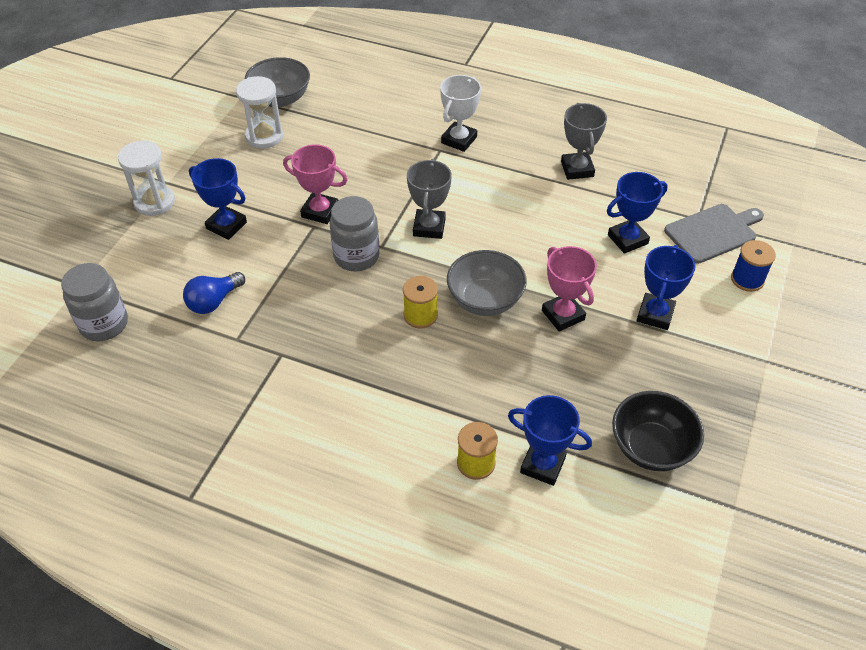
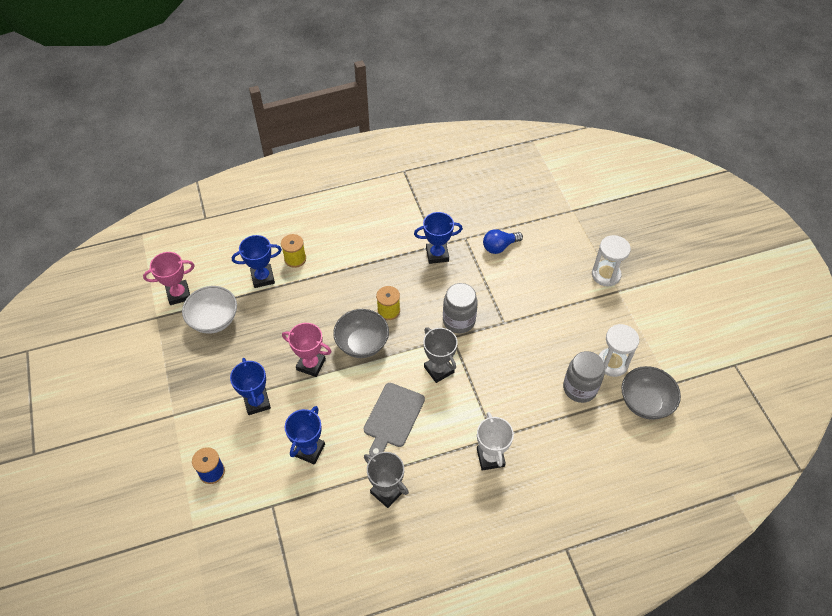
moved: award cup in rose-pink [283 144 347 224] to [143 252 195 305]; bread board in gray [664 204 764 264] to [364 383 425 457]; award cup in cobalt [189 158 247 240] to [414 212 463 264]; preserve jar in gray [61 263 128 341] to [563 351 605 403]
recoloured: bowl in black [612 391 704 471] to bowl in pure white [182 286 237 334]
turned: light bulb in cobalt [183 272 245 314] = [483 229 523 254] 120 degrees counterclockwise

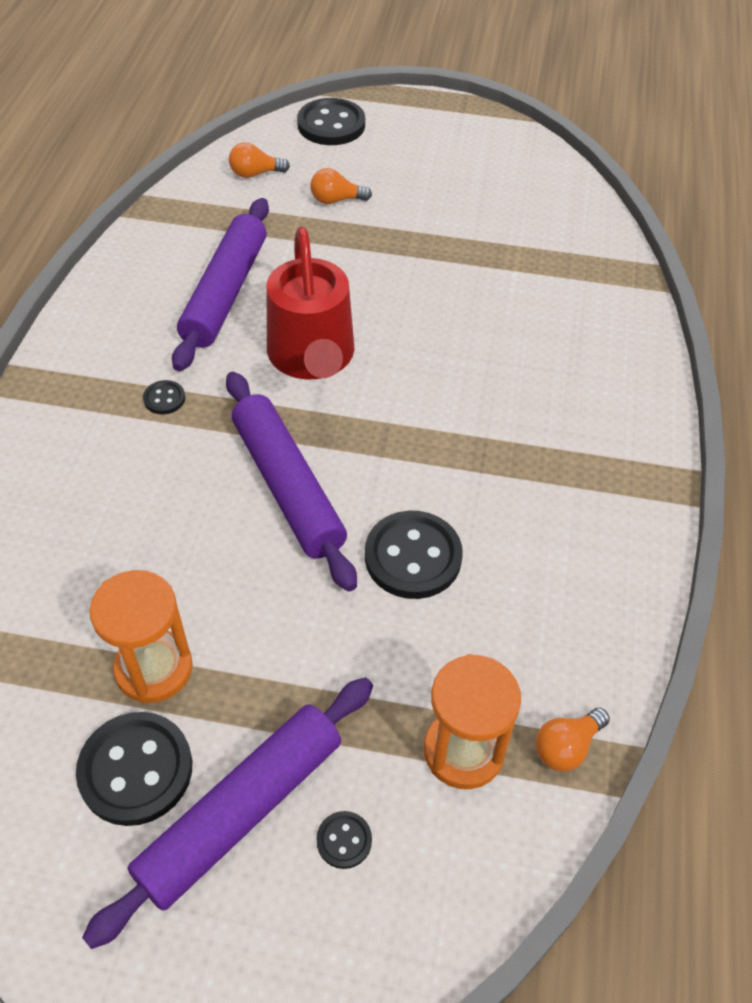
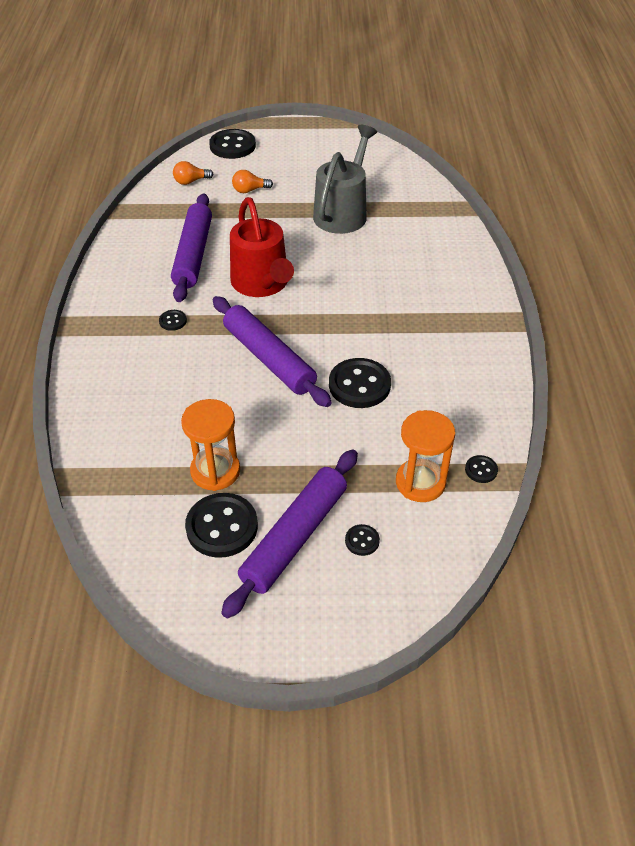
added: watering can in gray [313 125 377 234]
replaced: light bulb in orange-coloured [535 708 610 772] to sewing button in black [465 455 498 483]

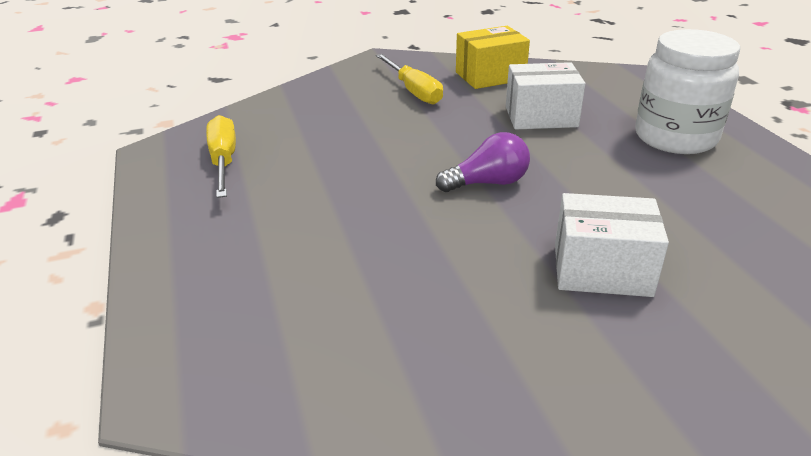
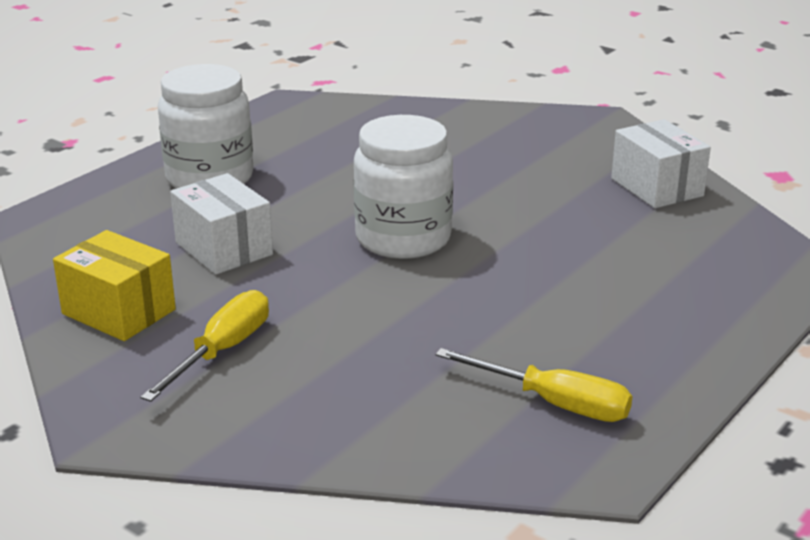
moved: box in pure white [555 193 669 297] to [611 119 711 208]
replaced: light bulb in violet [436 132 530 192] to preserve jar in pure white [353 115 453 259]
turned: flat screwdriver in bright yellow [206 115 236 198] = [436 348 632 422] 105 degrees counterclockwise

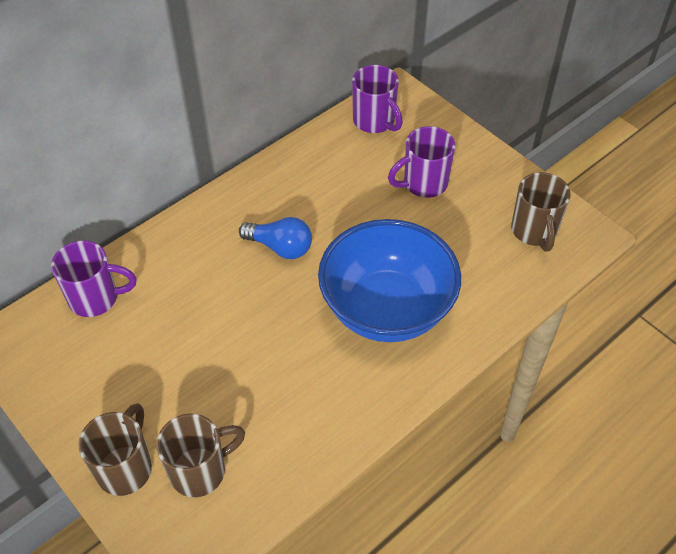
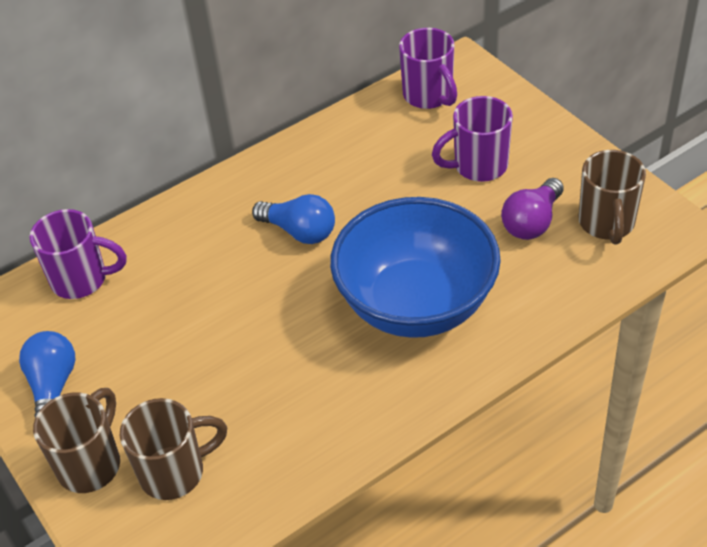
added: light bulb in cobalt [19 331 75 418]; light bulb in violet [501 178 564 240]

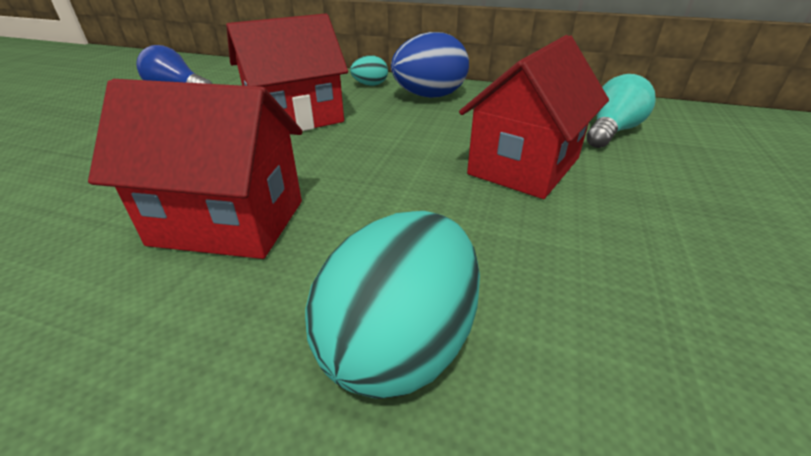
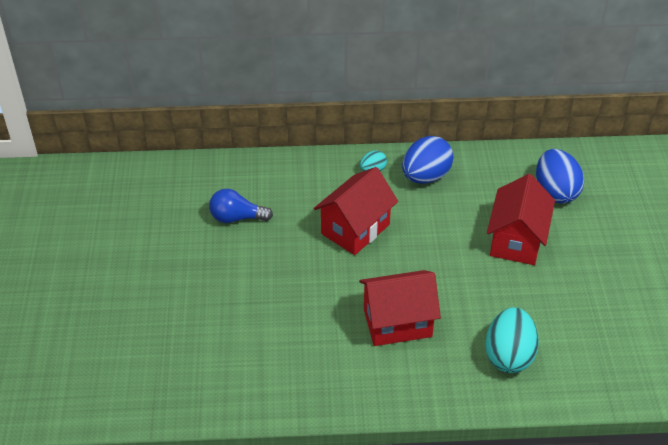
replaced: light bulb in turquoise [586 74 656 148] to egg shape in cobalt [536 149 584 204]

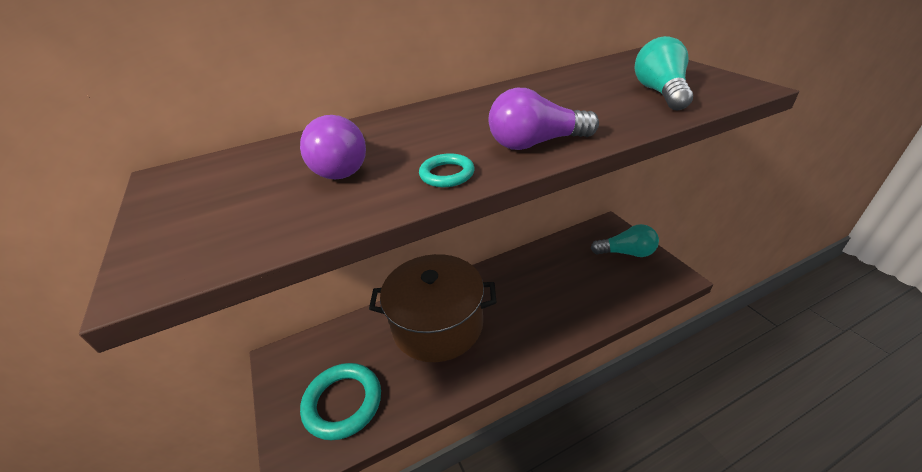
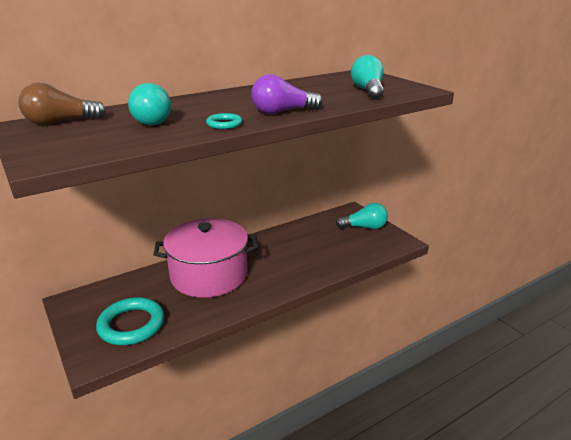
added: light bulb in brown [18 83 106 125]
recoloured: light bulb in violet [300 115 366 179] to light bulb in turquoise [128 83 171 125]; cooking pot in brown [369 254 497 362] to cooking pot in rose-pink [153 218 258 298]

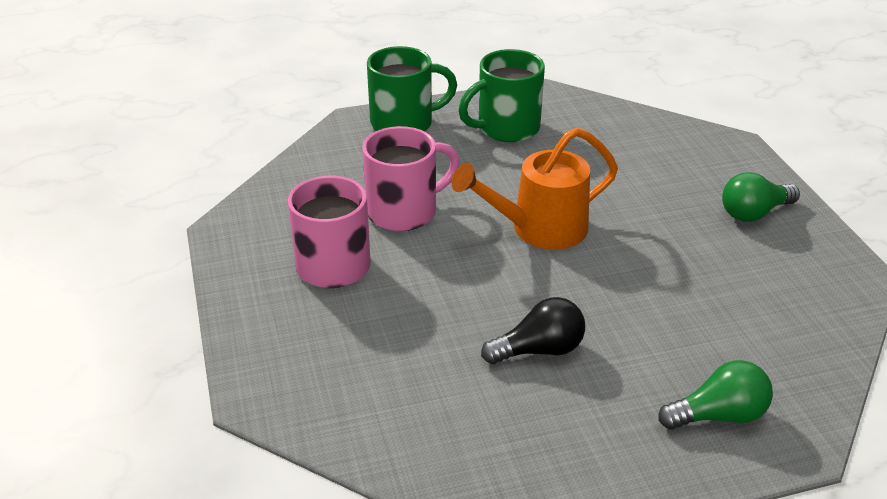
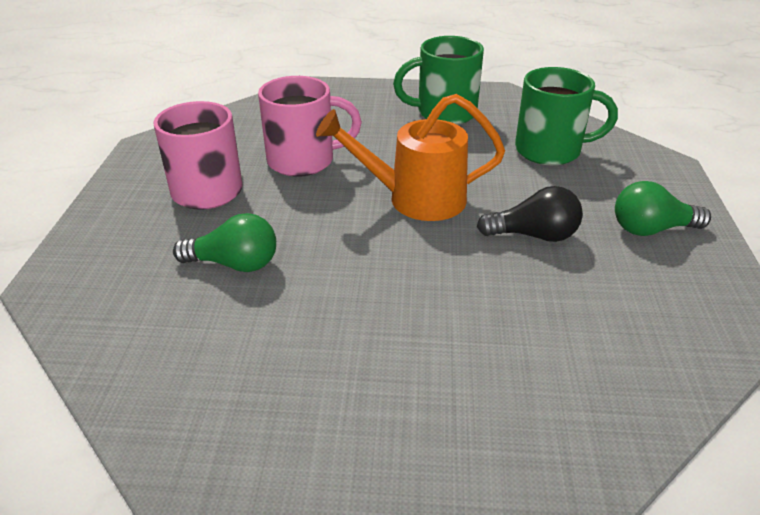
moved: light bulb in emerald [659 360 773 430] to [173 213 276 272]; light bulb in black [481 297 585 364] to [477 186 583 242]; tea mug in emerald [367 46 457 132] to [515 67 618 165]

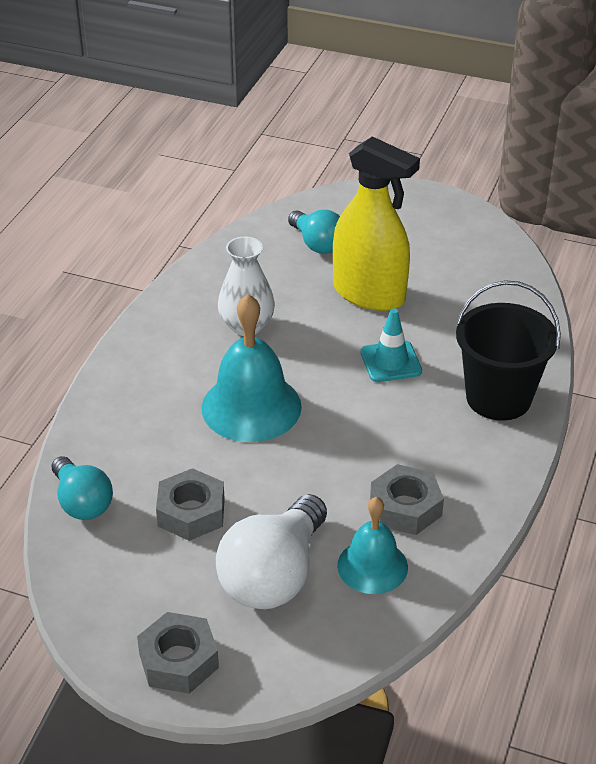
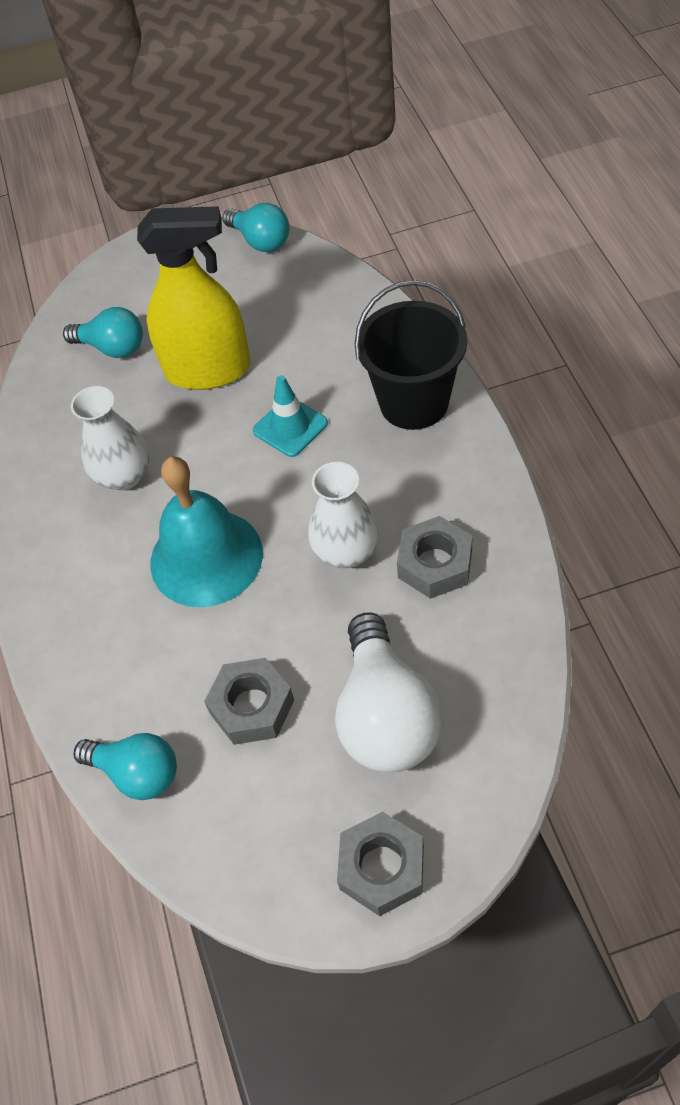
removed: school bell in turquoise [337 497 408 594]
added: light bulb in turquoise [222 203 289 252]; vase in pure white [308 462 379 568]

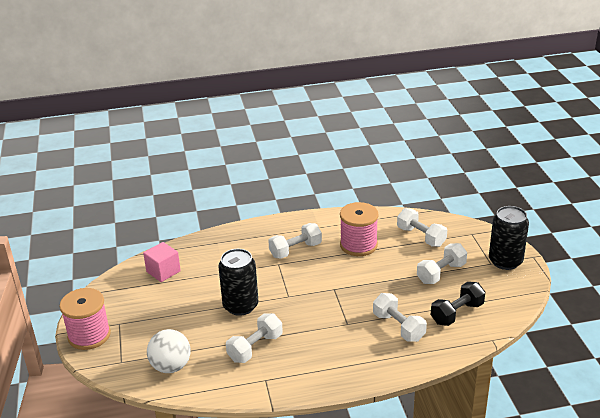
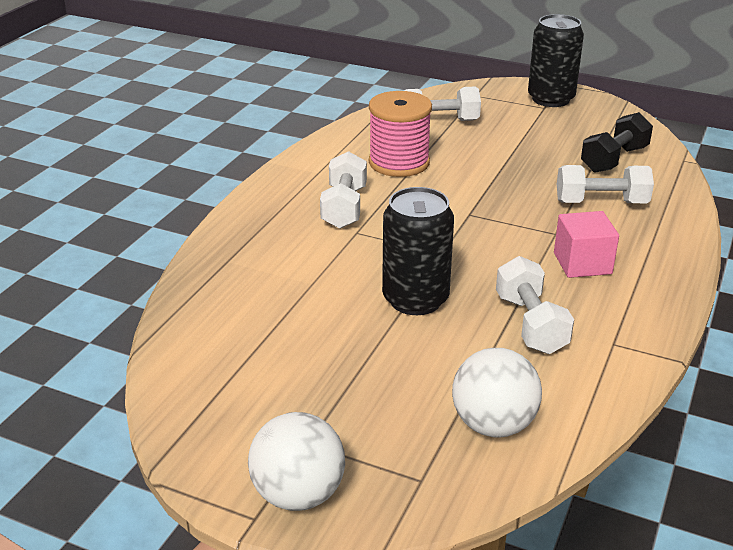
removed: free weight in pure white [417 243 467 284]
moved: cube in rose-pink [143 242 181 282] to [554 211 619 278]
replaced: reel of thread in rose-pink [60 288 111 350] to ball in pure white [248 412 345 511]
turned: free weight in black [431 282 485 326] = [581 112 653 173] 45 degrees clockwise

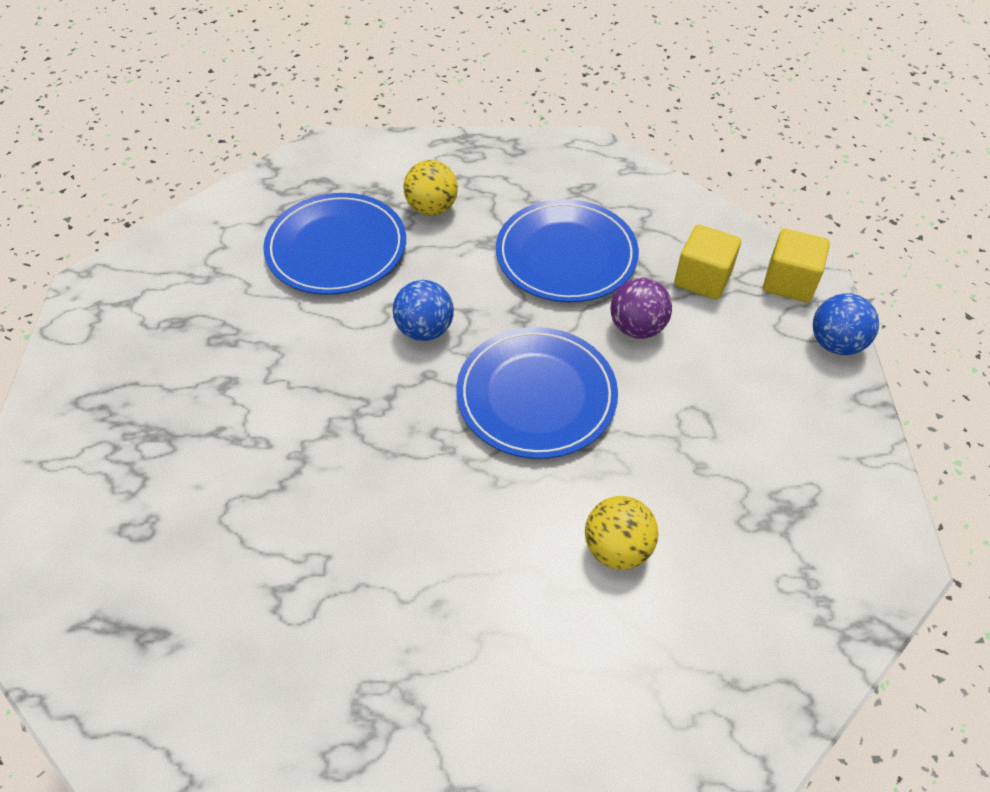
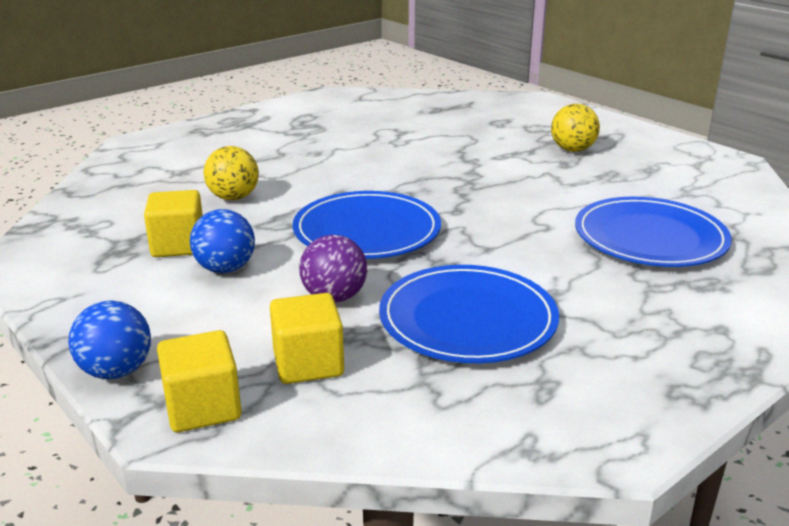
added: cube in bright yellow [144 190 203 257]
moved: ball in cobalt [393 280 454 341] to [190 209 255 273]; ball in bright yellow [403 160 458 216] to [551 104 600 152]

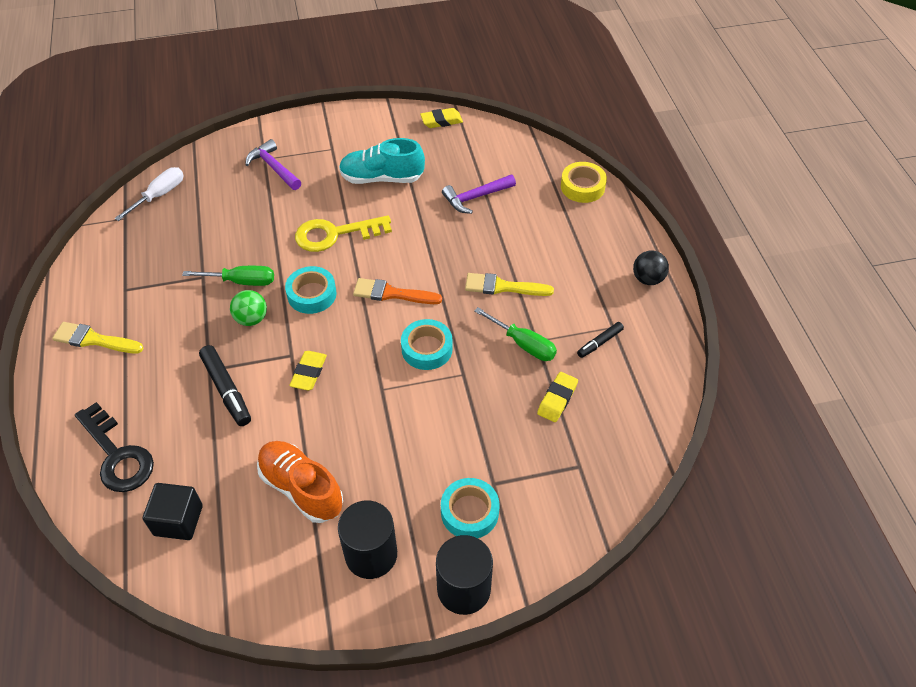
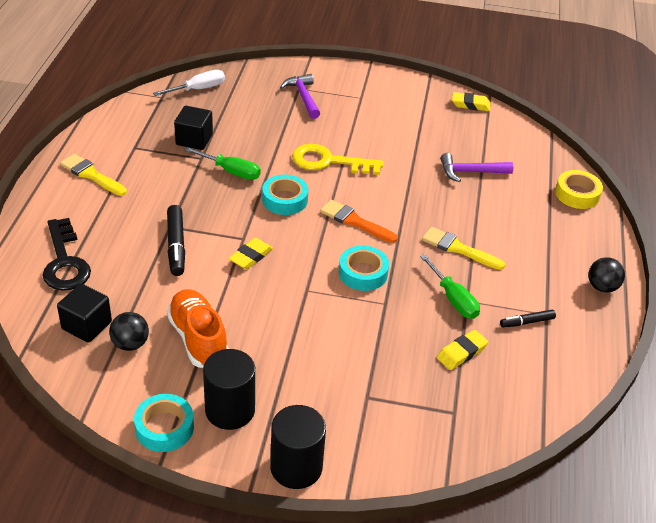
removed: ball in emerald [230 290 267 326]; sneaker in turquoise [339 138 425 184]
added: ball in black [109 312 149 351]; cube in black [174 106 213 150]
moved: tape in turquoise [441 478 499 538] to [134 394 194 452]

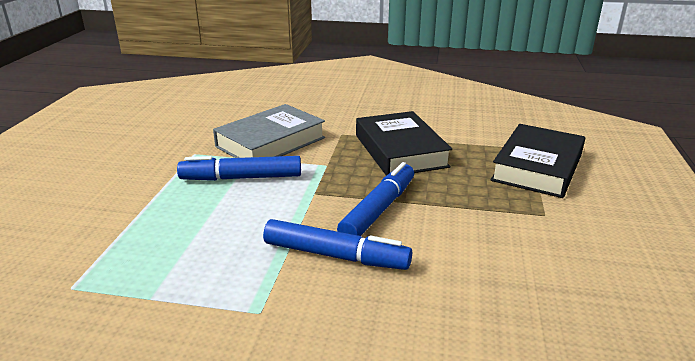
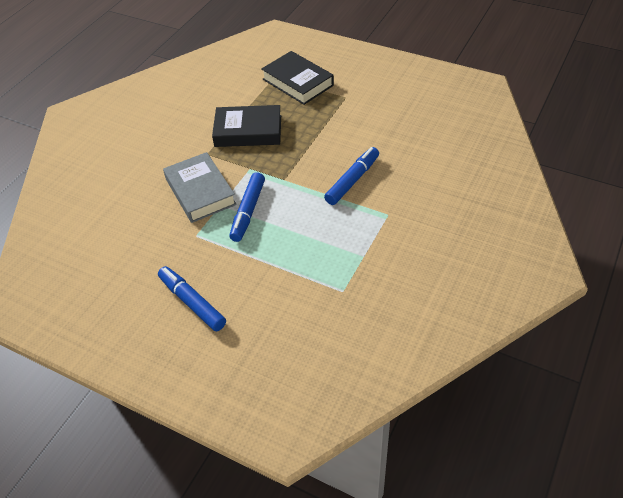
moved: marker in cobalt [337 162 414 236] to [158 266 226 331]

